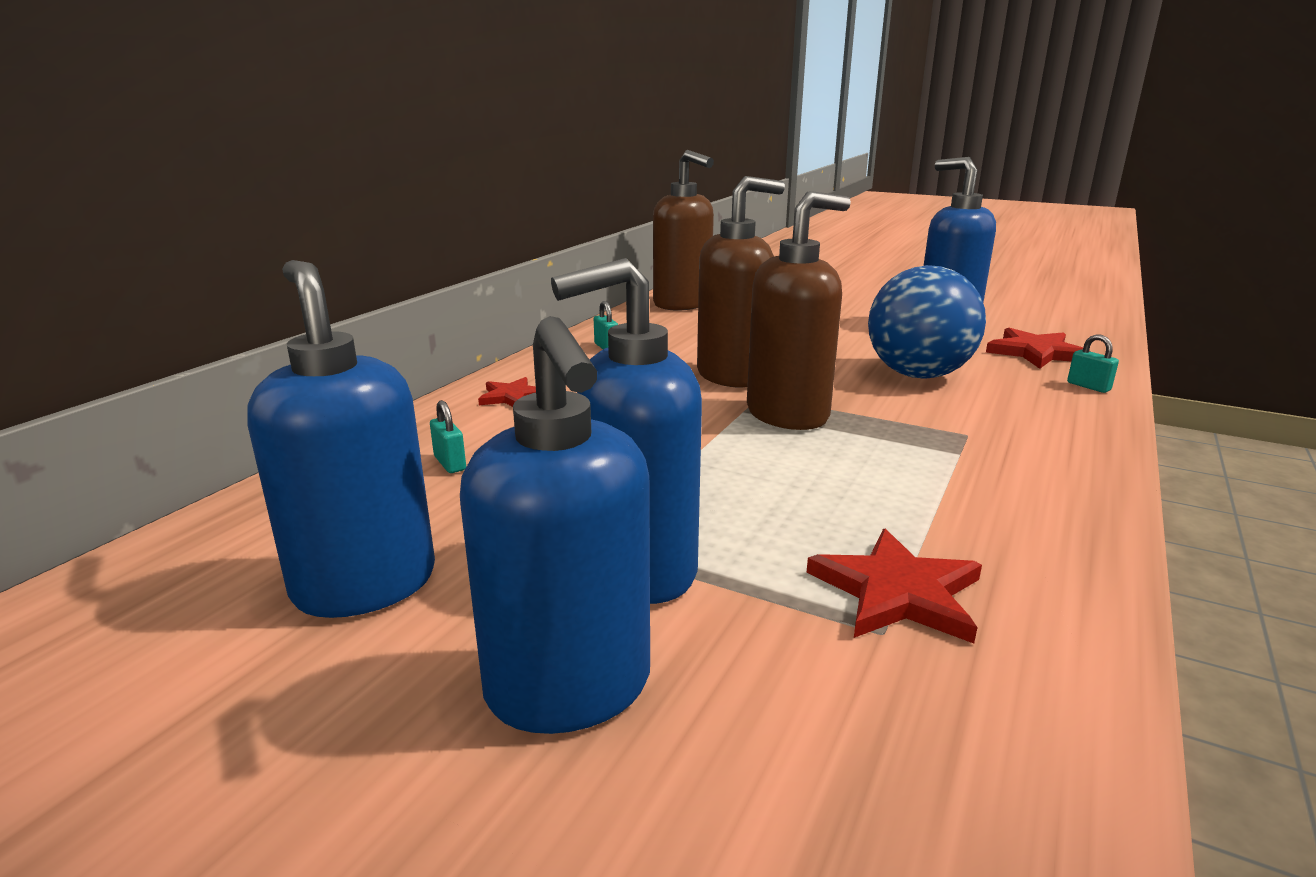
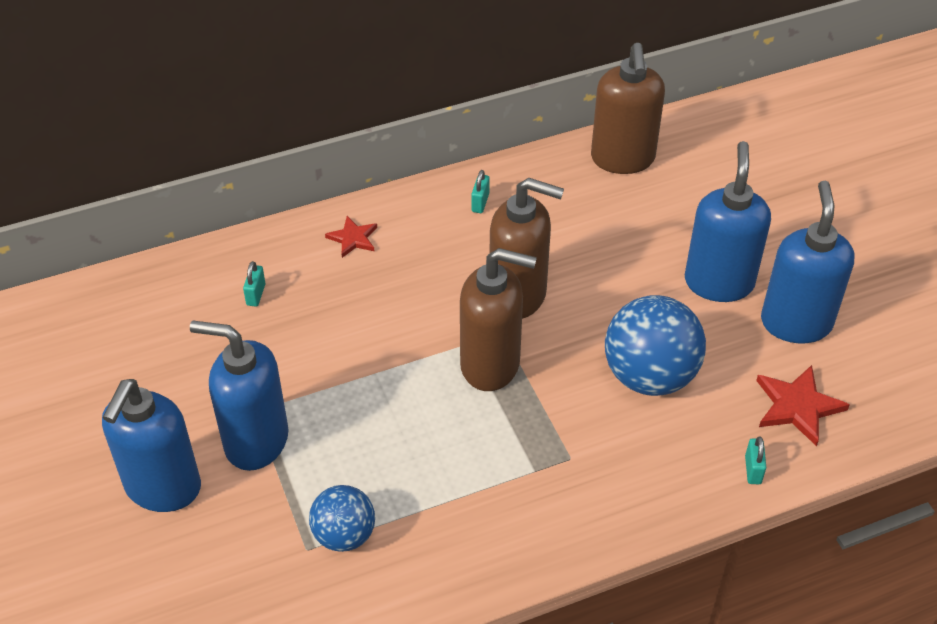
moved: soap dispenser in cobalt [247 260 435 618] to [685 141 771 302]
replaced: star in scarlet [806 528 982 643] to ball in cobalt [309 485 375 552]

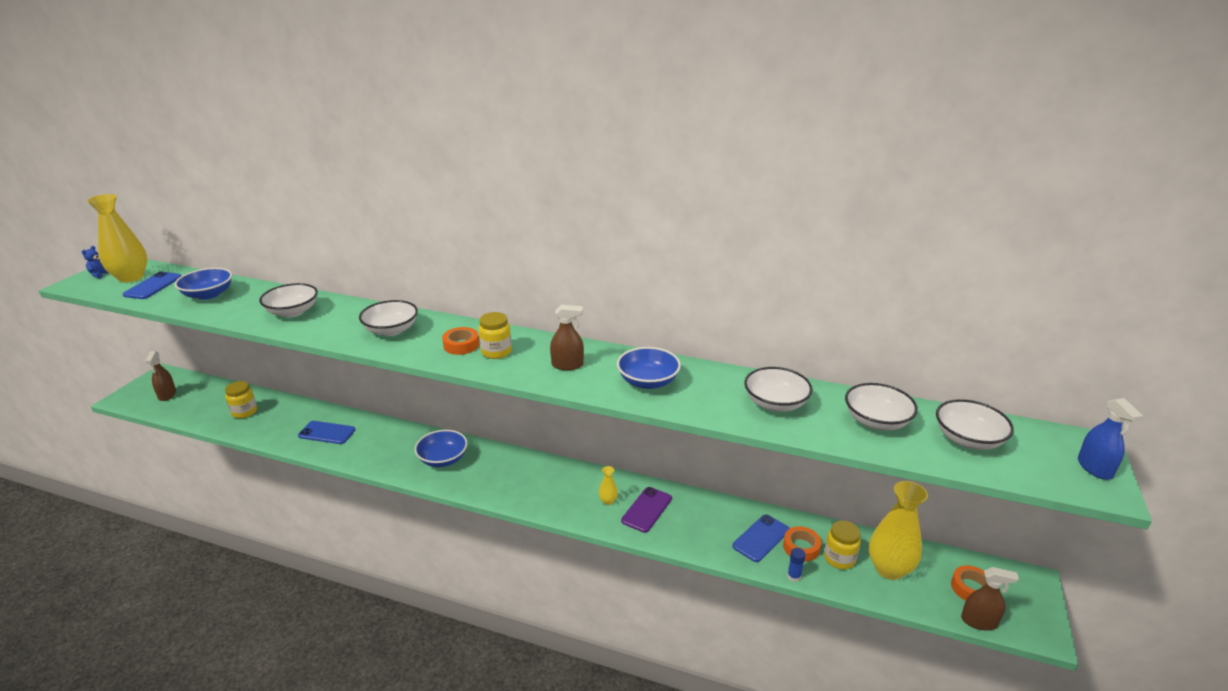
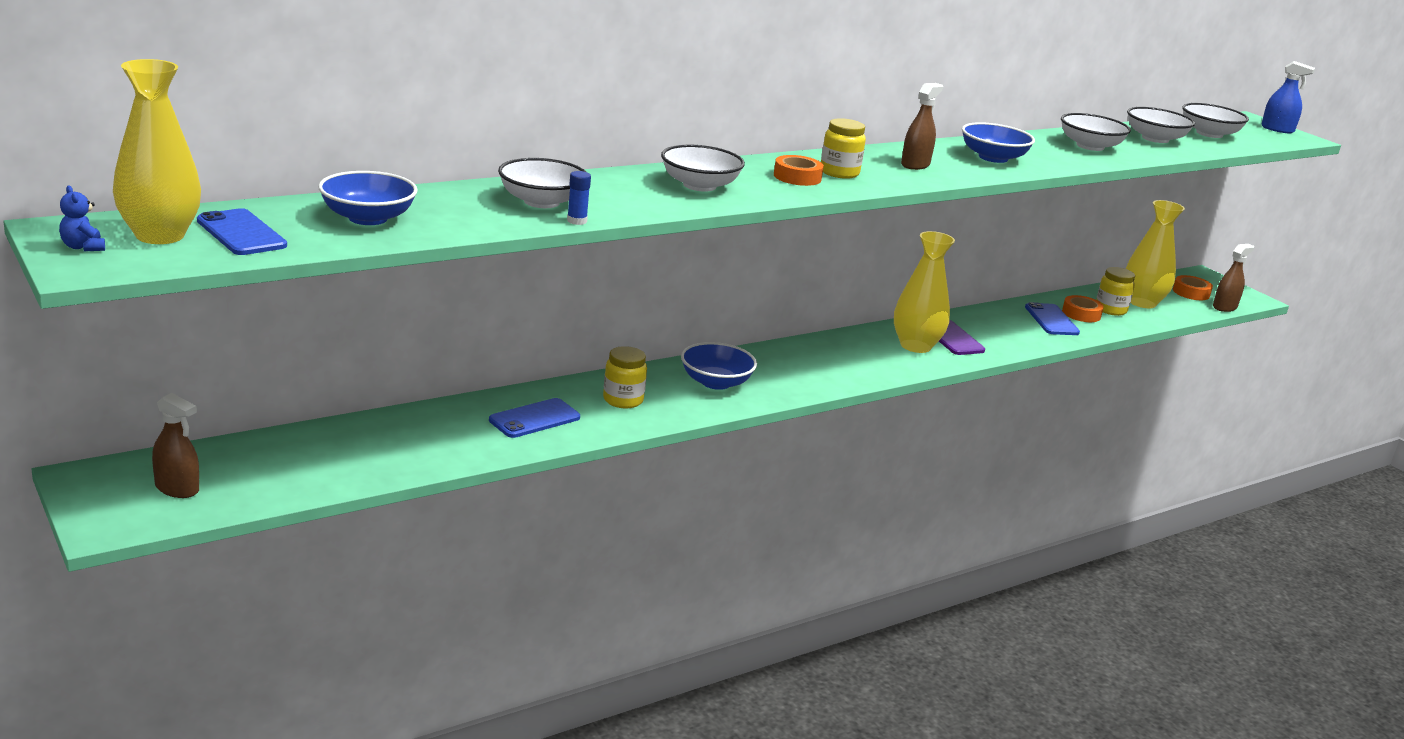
moved: glue stick in cobalt [787 548 806 582] to [567 171 591 225]; preserve jar in bright yellow [225 381 257 418] to [603 346 647 408]
resized: vase in bright yellow [599 466 618 505] = [894 231 955 353] x2.28

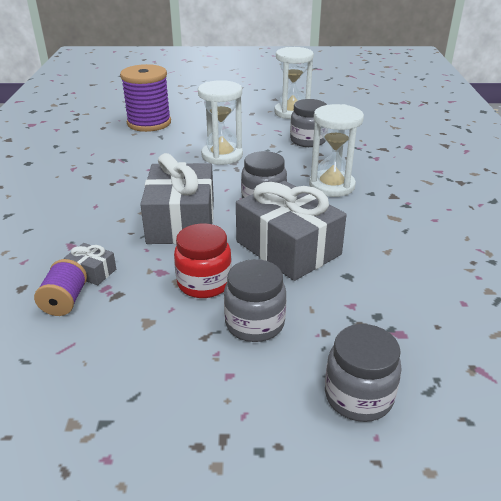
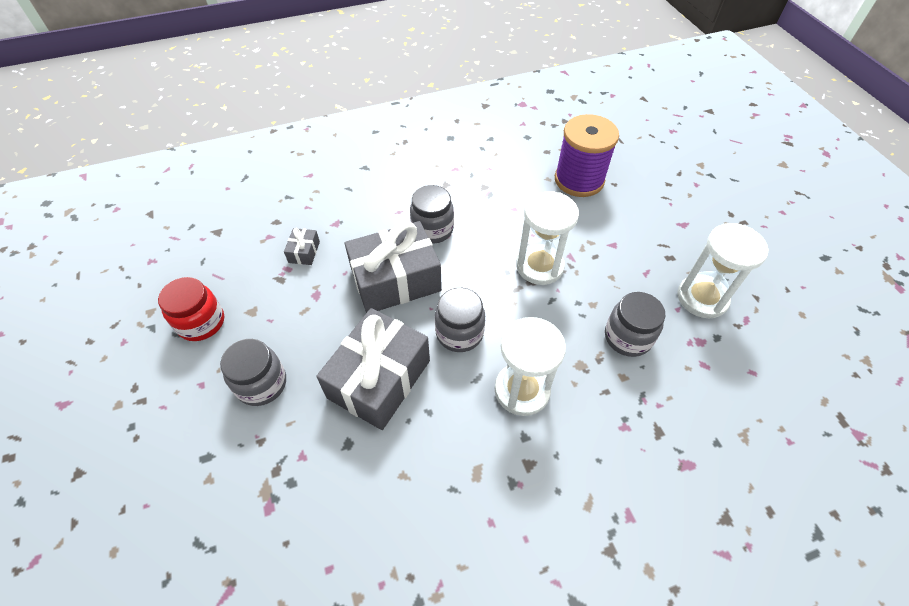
removed: reel of thread in violet [34 259 87 316]
moved: preserve jar in scarlet [174 223 232 298] to [158 277 224 341]; preserve jar in gray [325 324 402 422] to [410 185 454 244]

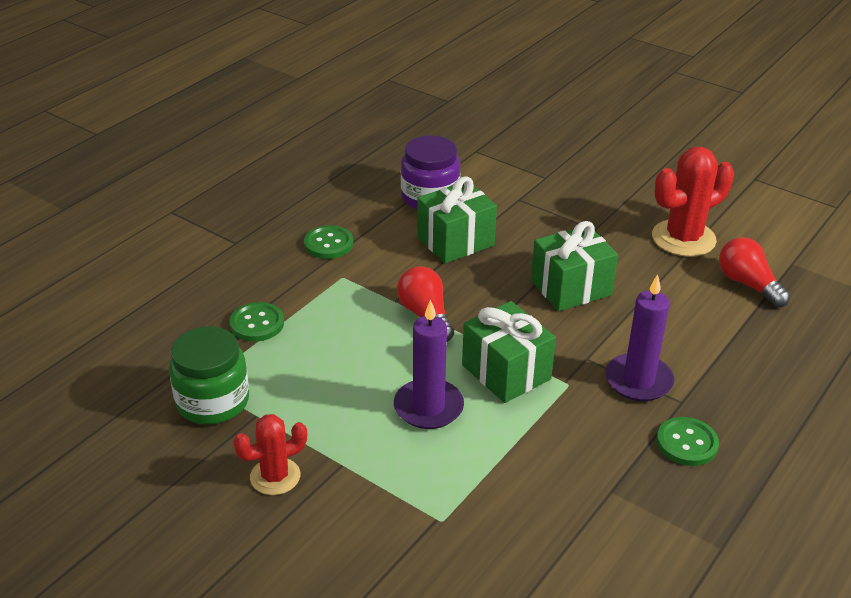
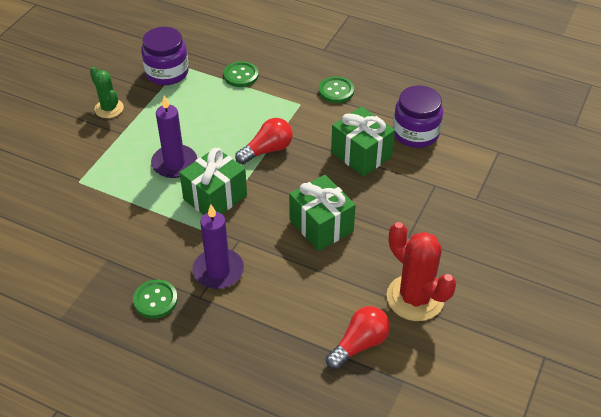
recoloured: prickly plant in scarlet [233 414 307 495] to prickly plant in emerald [90 67 124 118]; preserve jar in emerald [169 327 249 424] to preserve jar in violet [141 27 189 85]

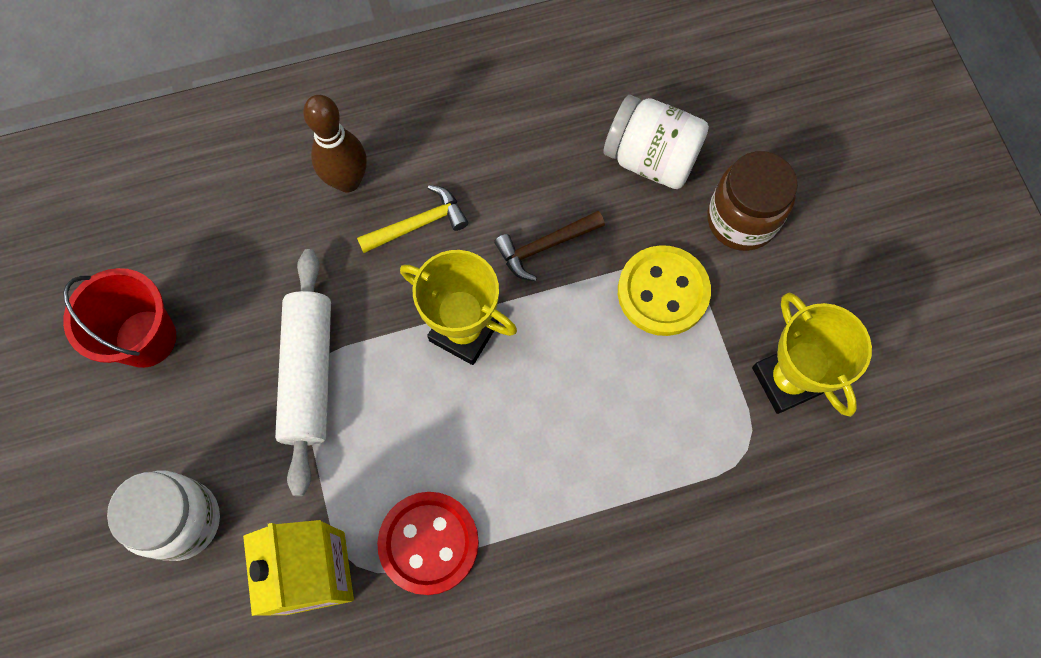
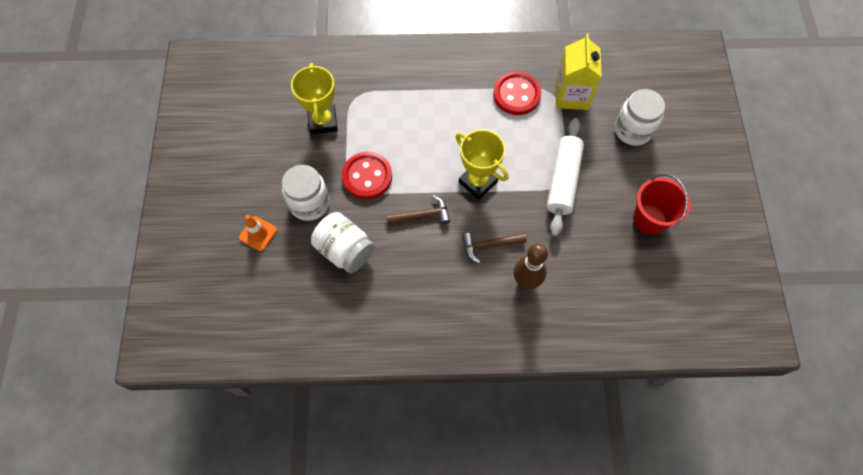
added: safety cone in orange-coloured [239 215 277 251]
recoloured: preserve jar in brown [707 151 798 251] to preserve jar in pure white [282 165 330 221]; sewing button in bright yellow [618 245 711 336] to sewing button in scarlet [342 152 392 199]; claw hammer in bright yellow [357 185 468 253] to claw hammer in brown [462 233 527 263]

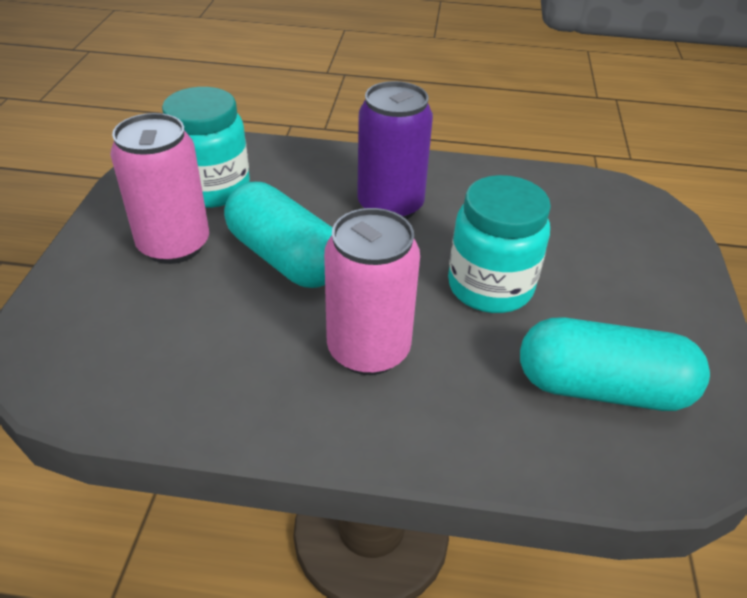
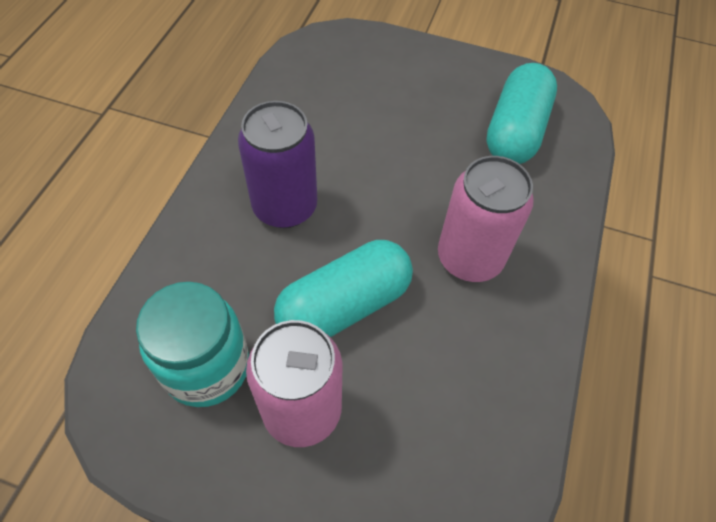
removed: preserve jar in turquoise [448 175 551 313]

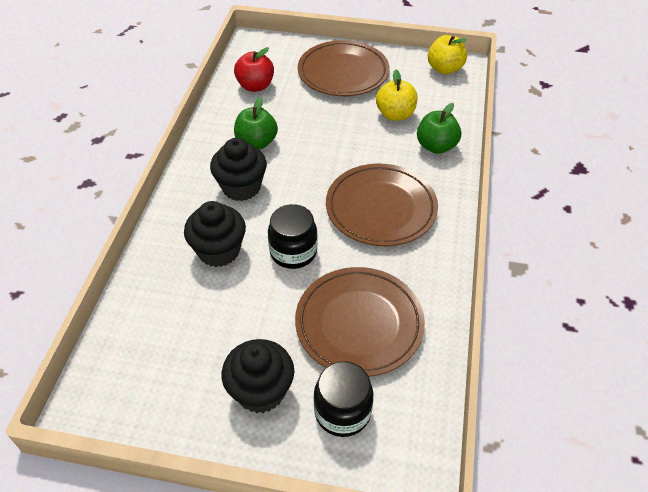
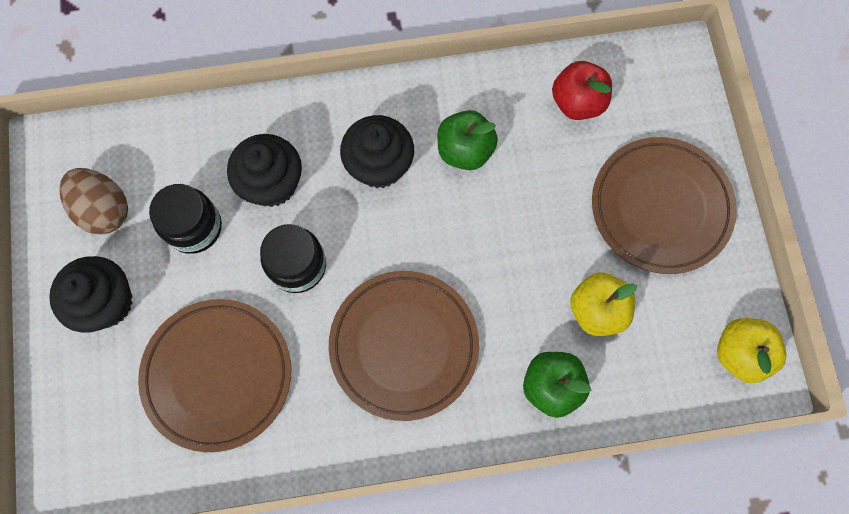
added: egg shape in brown [59 168 128 234]
moved: preserve jar in black [314 361 374 437] to [149 184 222 254]

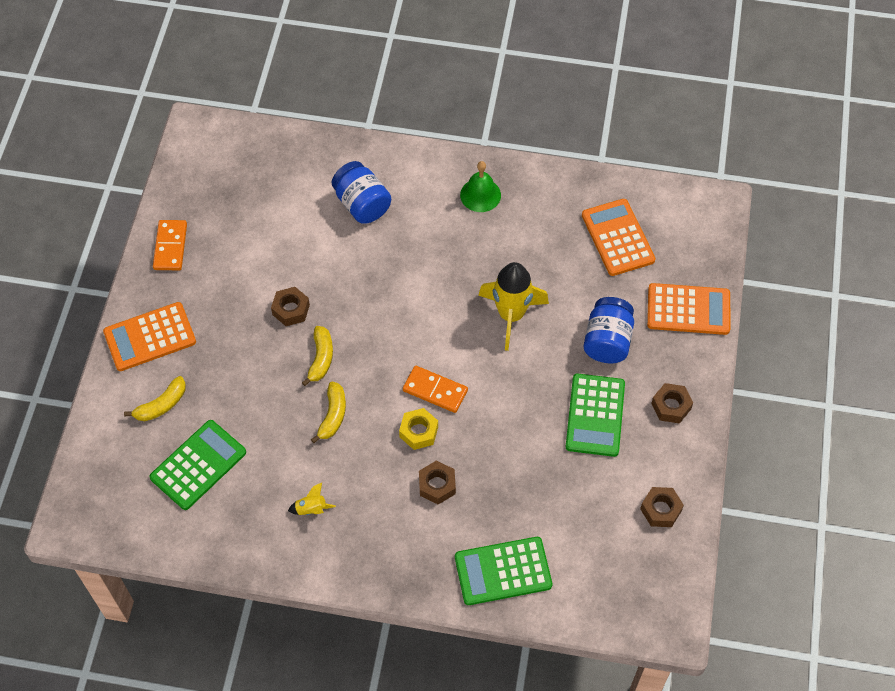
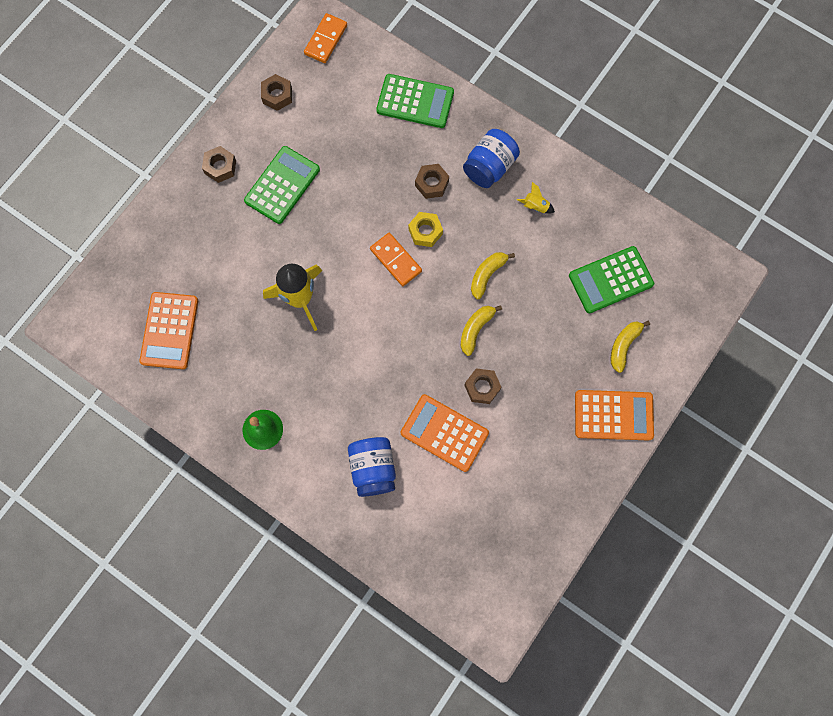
moved: domino piece in orange-coloured [153 220 187 270] to [304 13 347 63]; pocket calculator in orange-coloured [647 283 730 335] to [401 394 489 472]; preserve jar in cobalt [584 297 634 363] to [463 129 520 188]
turned: banana in bright yellow [124 376 186 421] = [611 321 650 373] 45 degrees counterclockwise

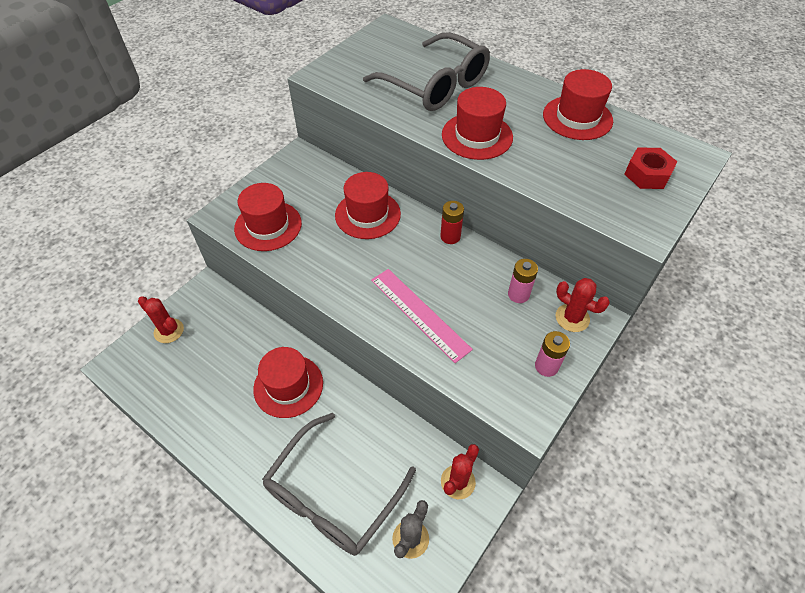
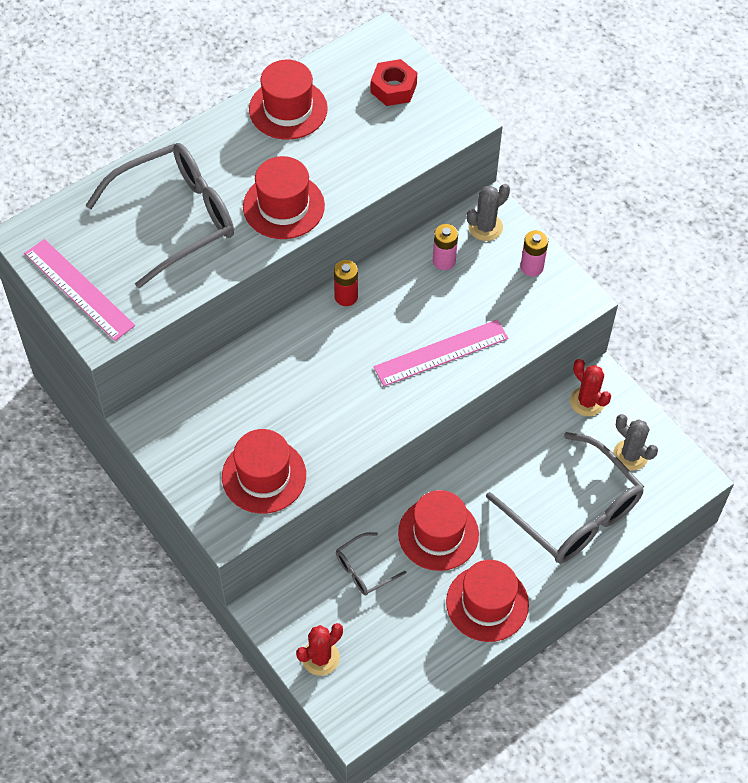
added: ruler in rose-pink [24 239 135 341]; glasses in gray [336 532 406 595]
moved: top hat in scarlet [335 172 401 239] to [446 560 529 642]
recoloured: prickly plant in scarlet [555 278 610 332] to prickly plant in gray [467 184 510 241]

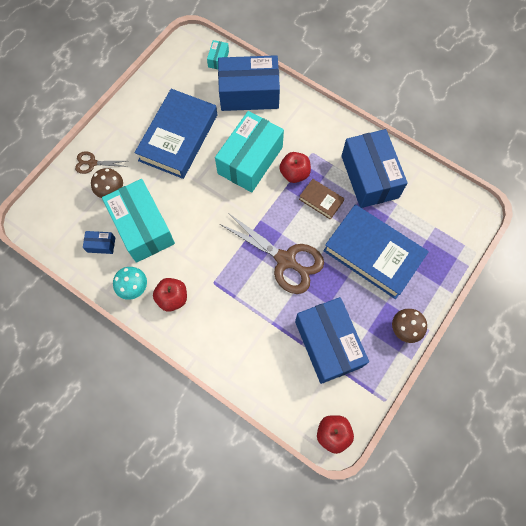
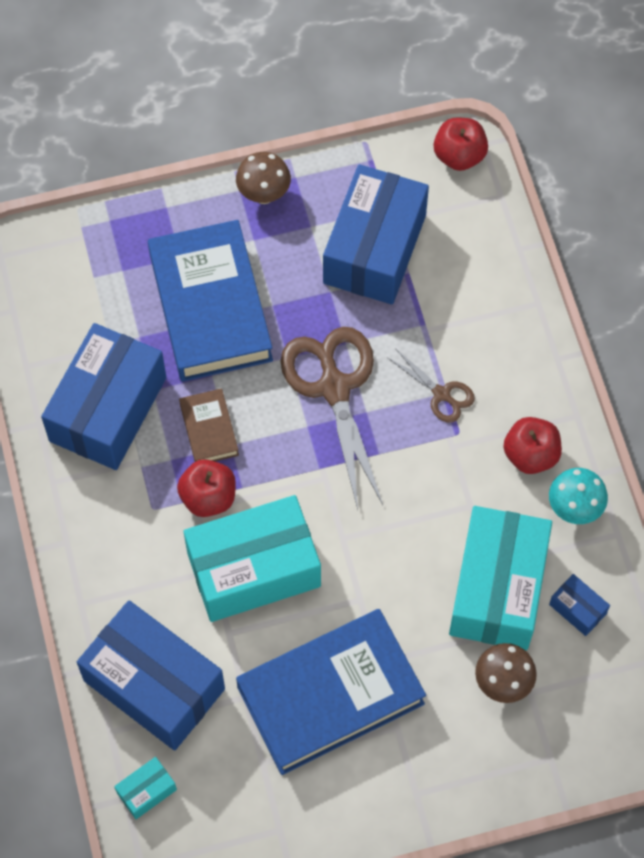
moved: scissors in brown [75 151 127 174] to [388 349 475 423]

